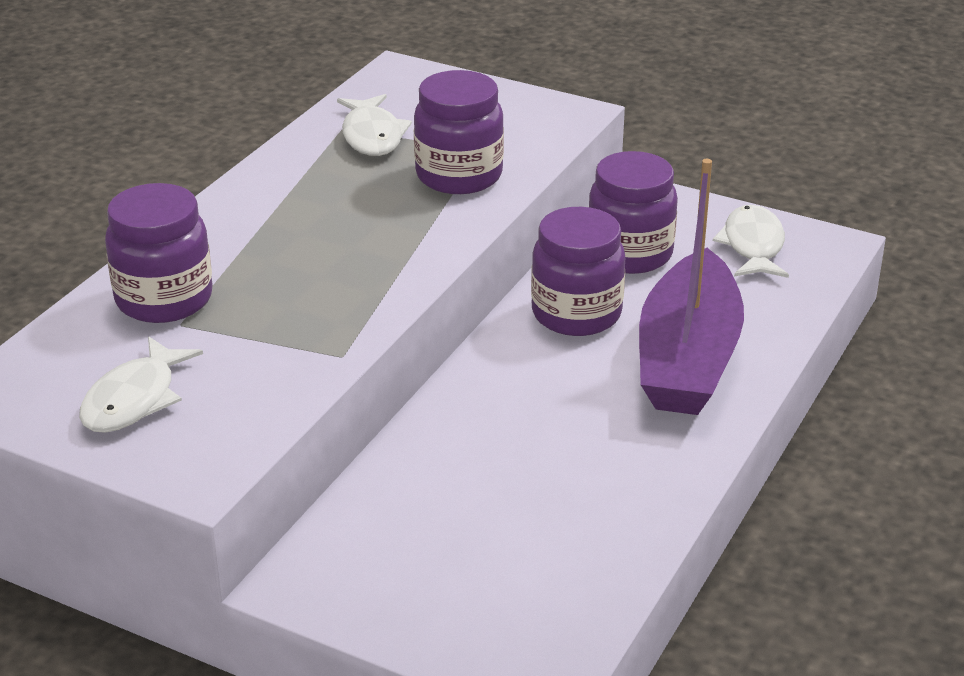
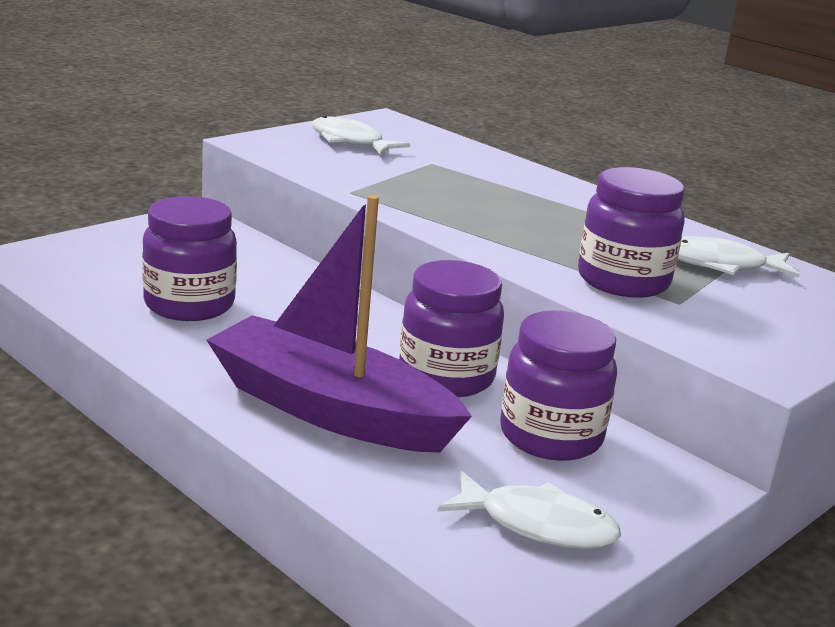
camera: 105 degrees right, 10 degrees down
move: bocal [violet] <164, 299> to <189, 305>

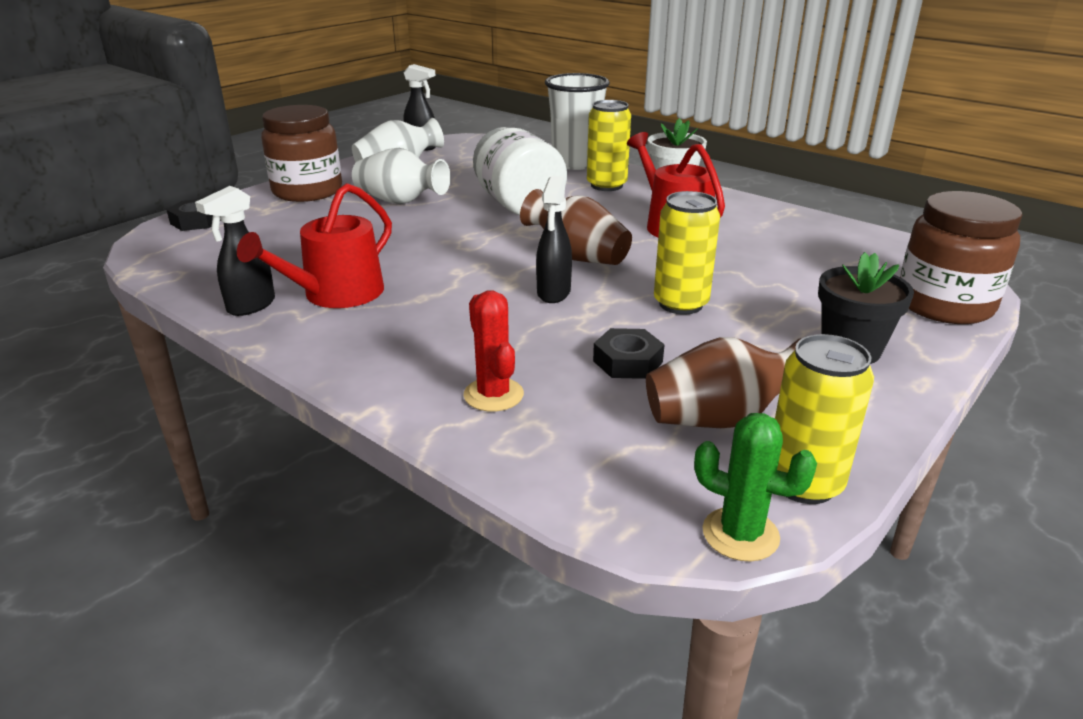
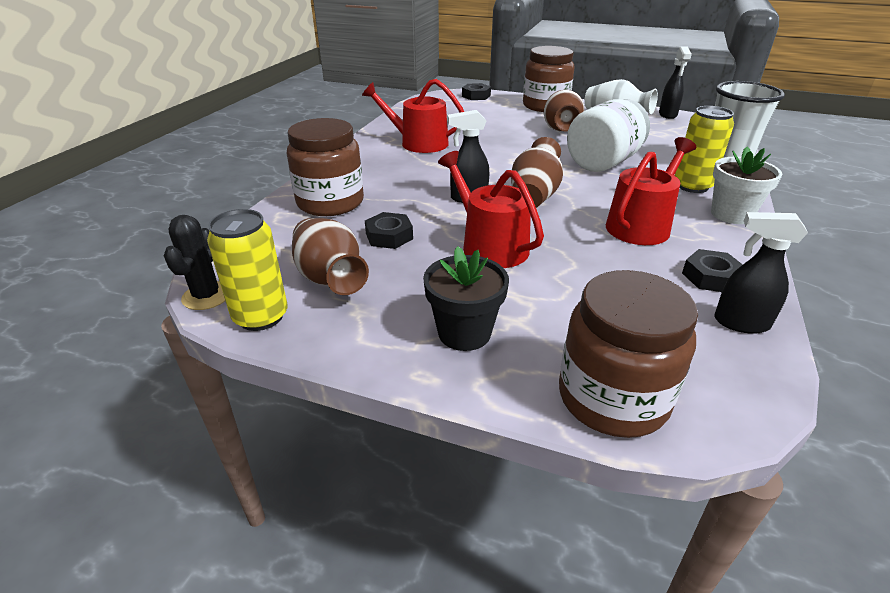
camera: 70 degrees right, 5 degrees up
insert: écrou [noir] <711, 277>
move: vaporisateur [noir] <250, 306> to <740, 323>
replace: cactus [rouge] <493, 395> to bocal [marron] <330, 202>; canette [jaune] <680, 304> to arrosoir [rouge] <489, 245>
recolor: vase [blanc] <400, 202> to vase [marron] <561, 130>; cactus [vert] <740, 534> to cactus [noir] <207, 296>

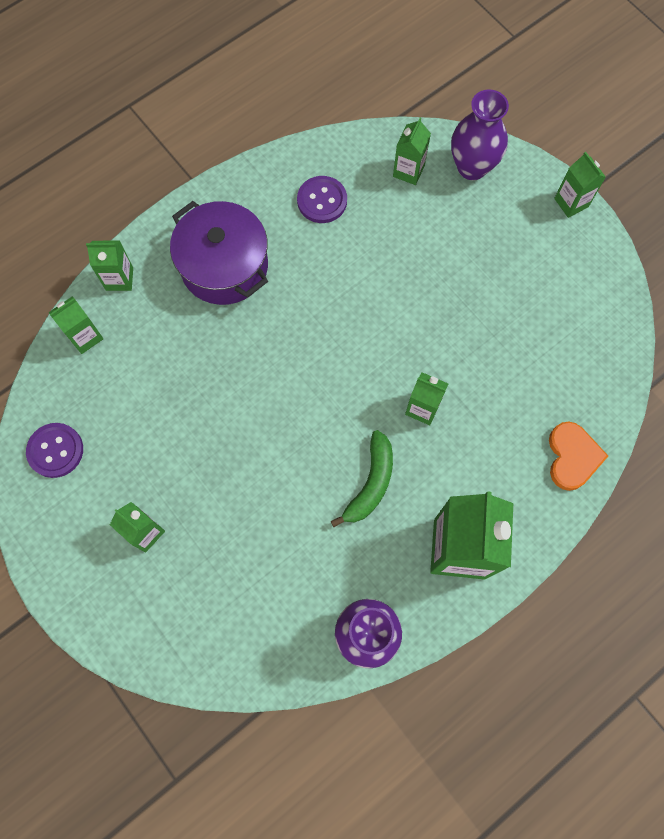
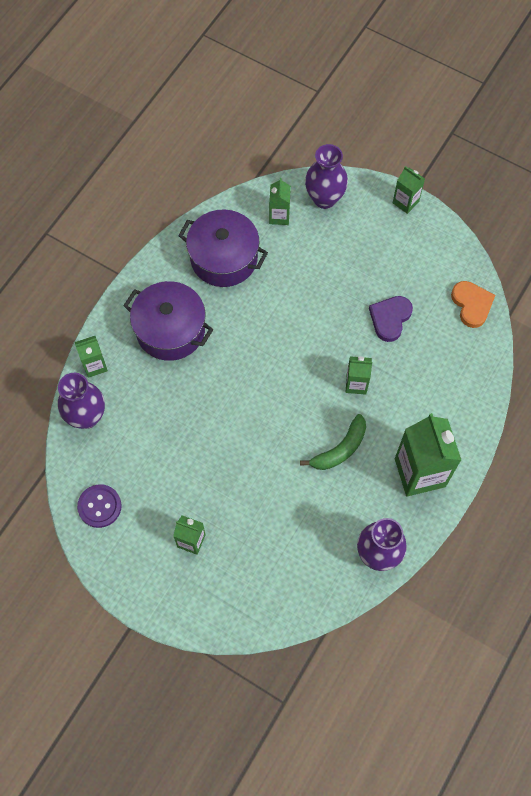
camera: 20 degrees left, 5 degrees down
insert: cœur [violet] <390, 318>
move: cœur [orange] <572, 457> to <472, 305>
replace: brique de lait [vert] <85, 337> to vase [violet] <87, 416>; bouton [violet] <322, 201> to marmite [violet] <224, 258>
rotate: banane [vert] <371, 483> = <340, 449> 45 degrees clockwise

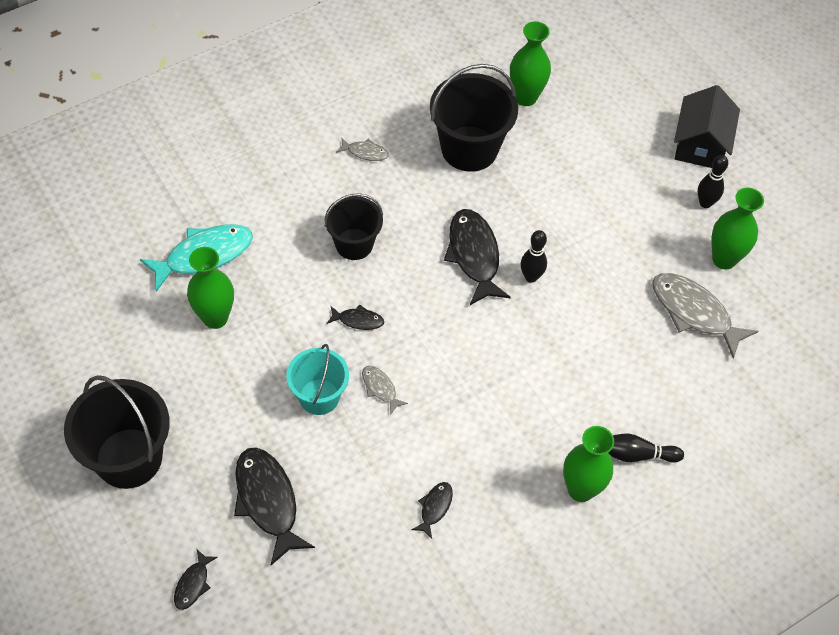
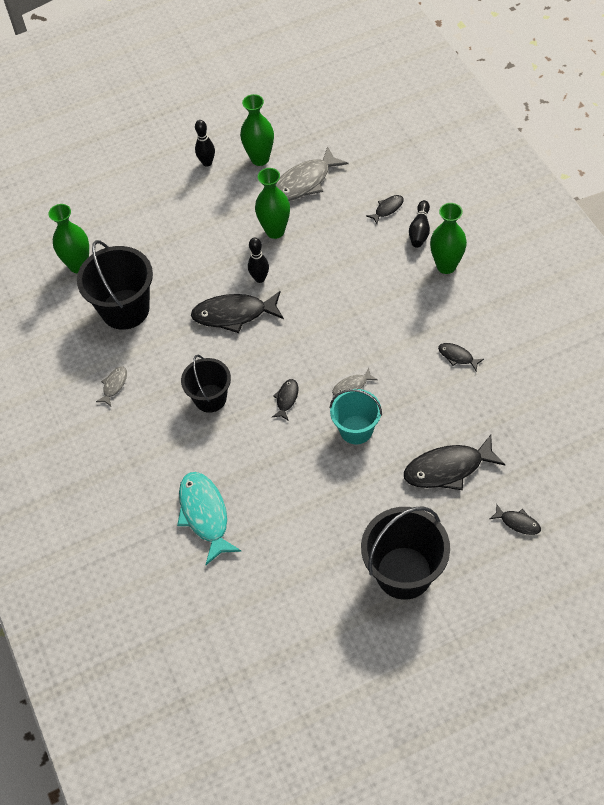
camera: 75 degrees left, 0 degrees up
delete: maison [noir] <700, 144>
insert: poisson [noir] <387, 209>
move: vase [vert] <215, 318> to <275, 231>

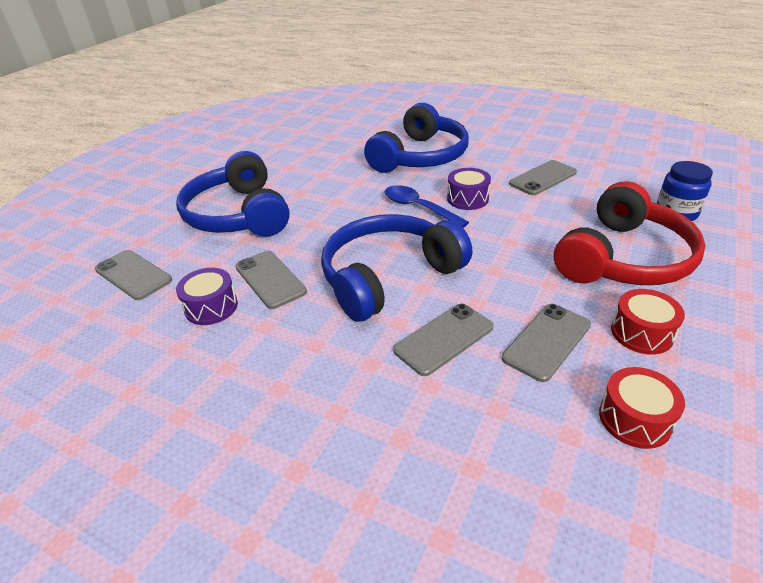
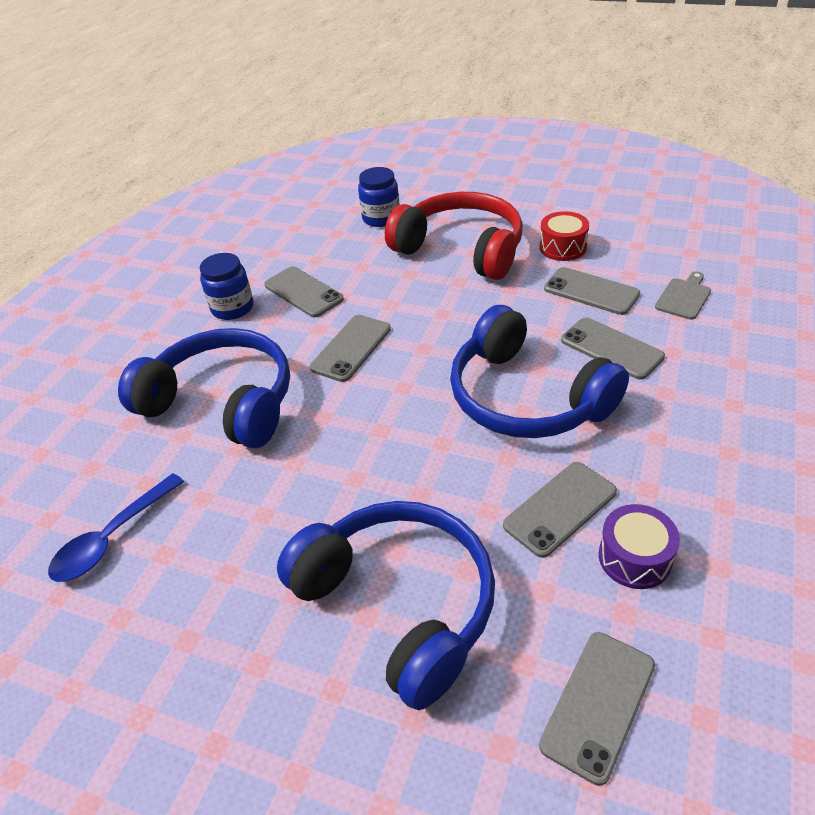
camera: 95 degrees left, 5 degrees up
delete: tambour [rouge] <635, 419>
insert: bocal [bleu] <232, 308>; planche à découper [gris] <684, 297>
move: cuillère [bleu] <418, 208> to <112, 538>
replace: tambour [violet] <467, 199> to téléphone [gris] <351, 348>
rotate: casque audio [bleu] <238, 215> = <399, 604> 105 degrees counterclockwise

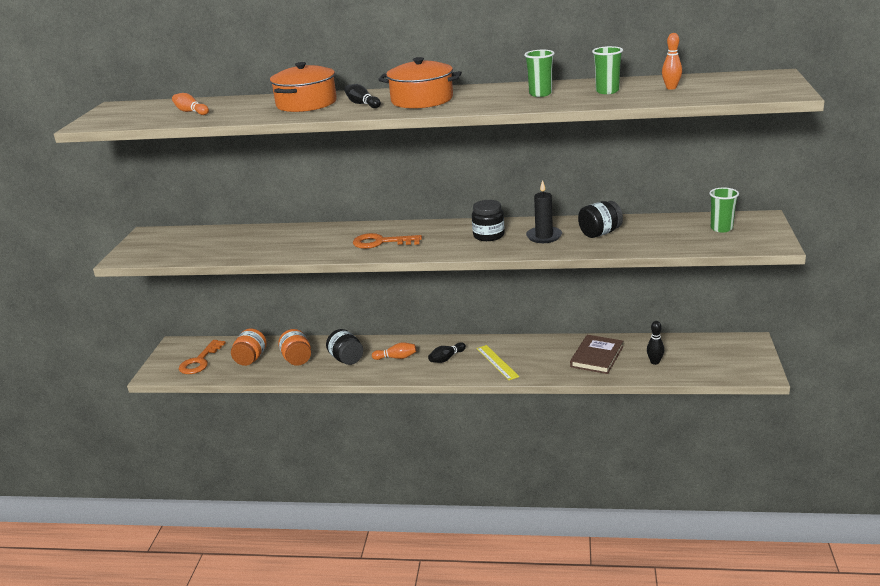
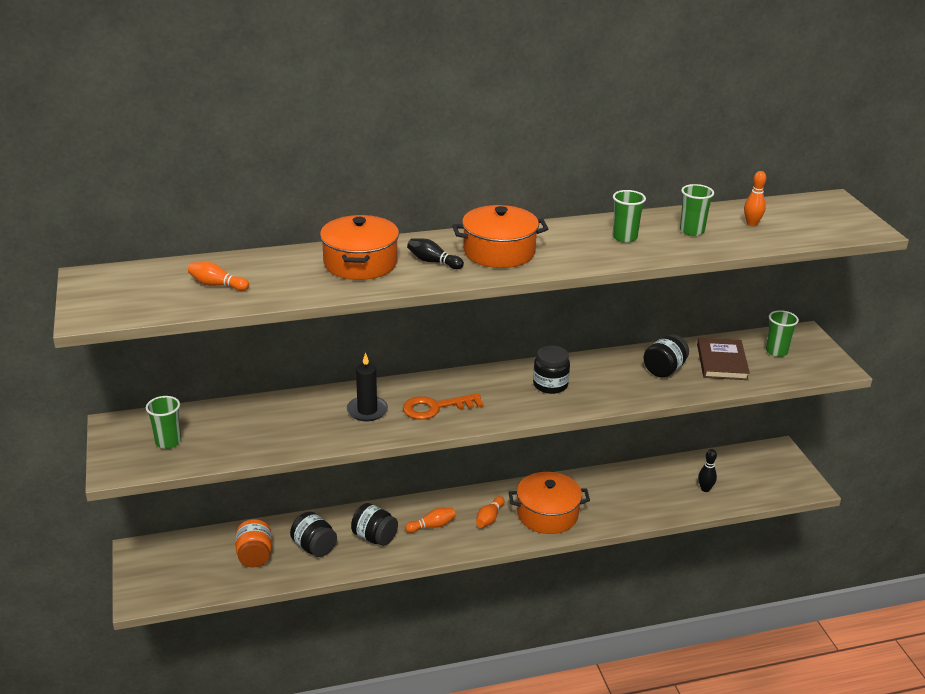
camera: 25 degrees left, 5 degrees up
delete: clé [orange] <200, 361>
insert: gobelet [vert] <168, 442>
move: bougie [noir] <544, 236> to <367, 410>; livre [marron] <597, 357> to <722, 362>
replace: règle [jaune] <497, 362> to marmite [orange] <547, 514>
recolor: bocal [orange] <297, 359> to bocal [noir] <314, 547>; quille [noir] <446, 358> to quille [orange] <489, 518>

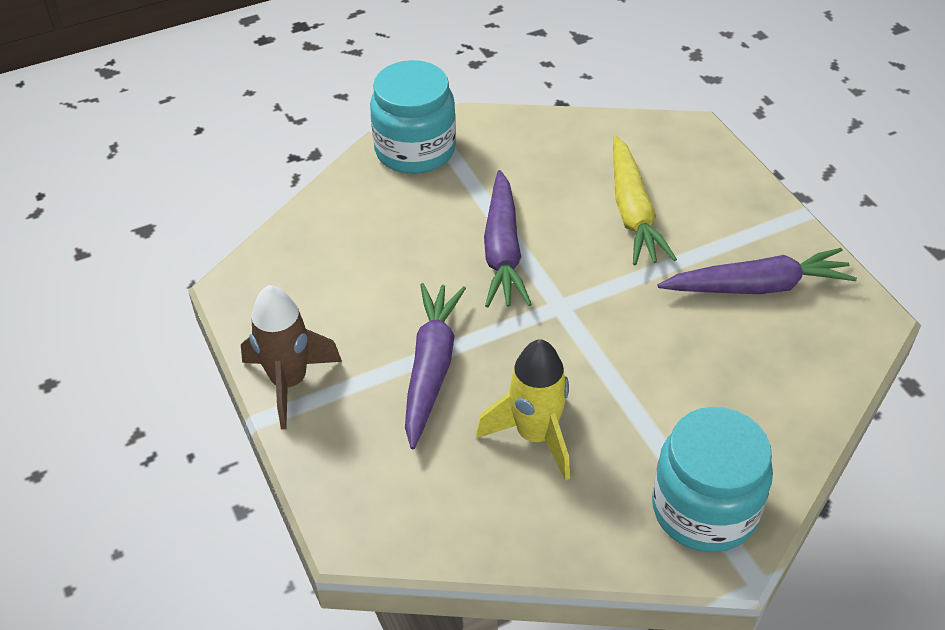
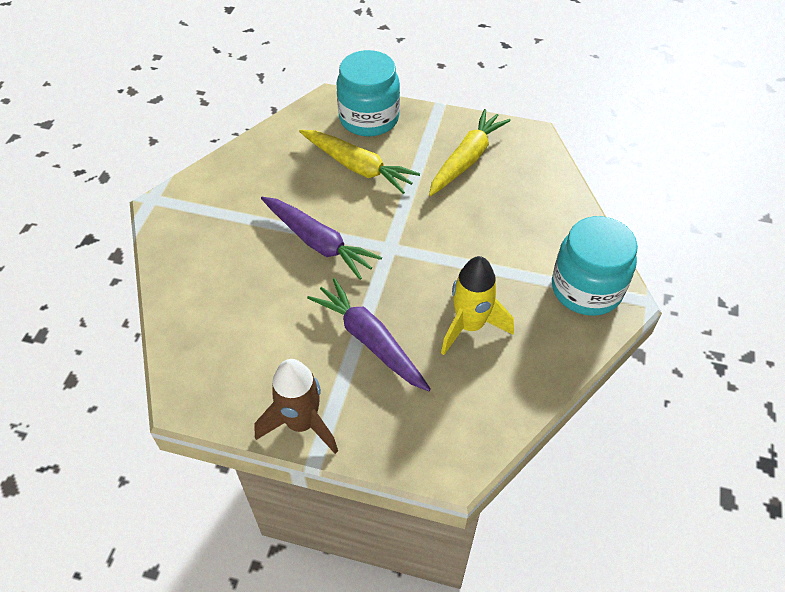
camera: 50 degrees left, 5 degrees up
move: bocal [turquoise] <415, 150> to <369, 118>
recolor: carotte [violet] <757, 286> to carotte [jaune] <467, 159>

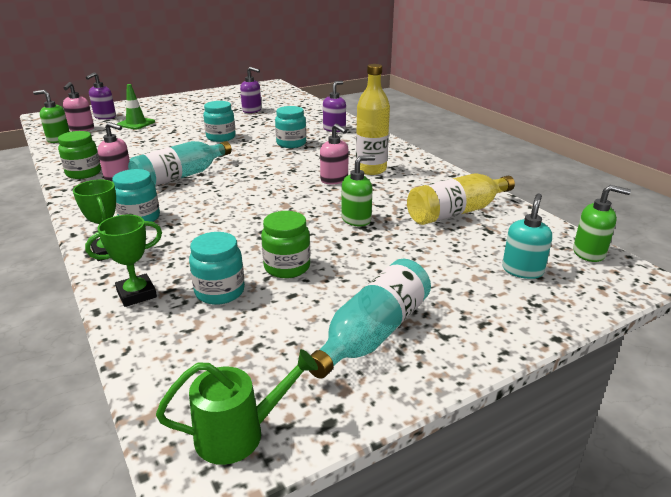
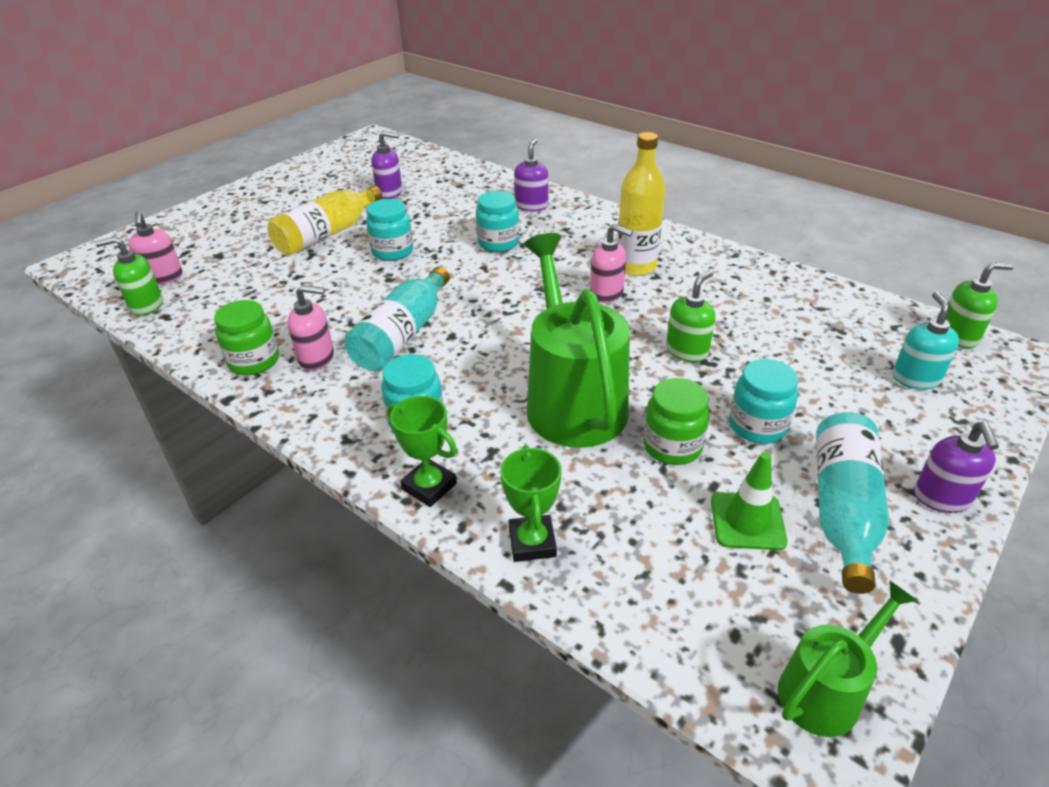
camera: 20 degrees left, 10 degrees up
insert: arrosoir [vert] <572, 401>
move: distributeur de savon [violet] <105, 117> to <942, 498>; cône de chantier [vert] <136, 123> to <747, 521>; bocal [turquoise] <220, 292> to <757, 426>; bouteille [jaune] <456, 212> to <327, 234>
rotate: trophée [vert] <136, 294> = <532, 542> 45 degrees counterclockwise

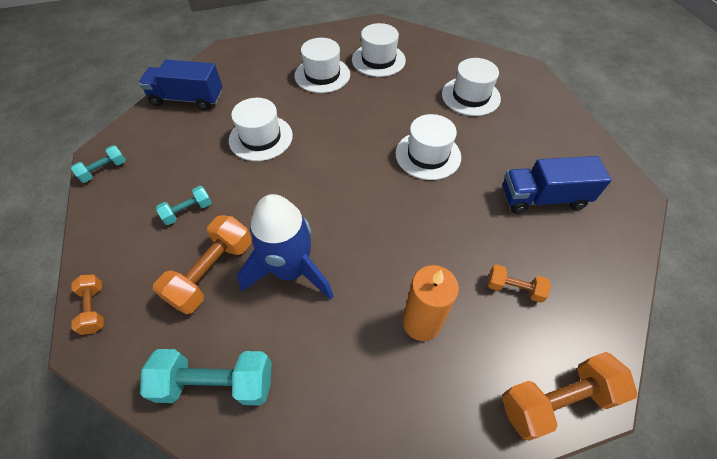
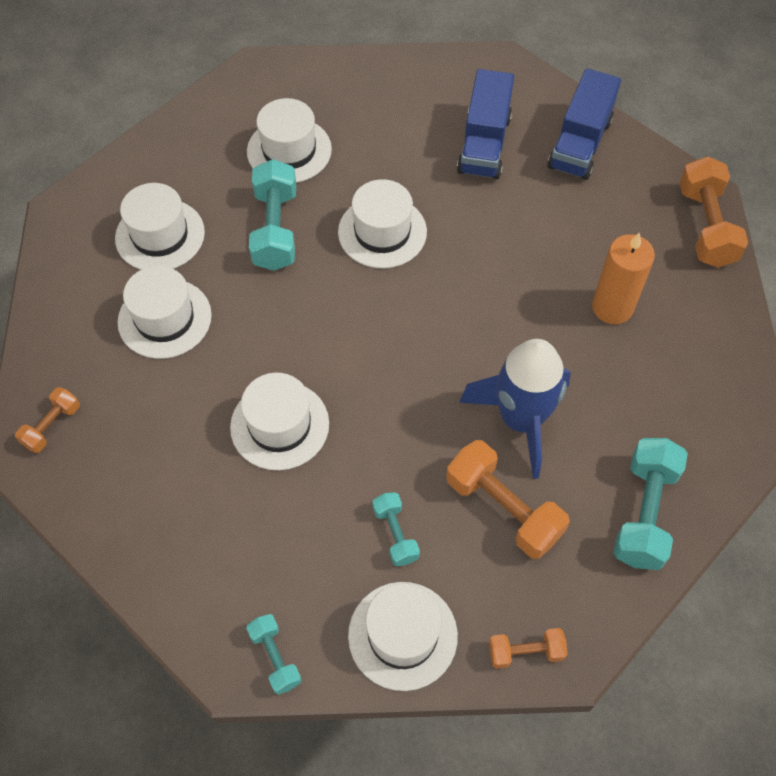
camera: 75 degrees left, 5 degrees up
insert: haltère [turquoise] <275, 229>; chapeau [blanc] <402, 635>
move: camion [bleu] <187, 99> to <580, 144>; haltère [orange] <514, 288> to <52, 426>

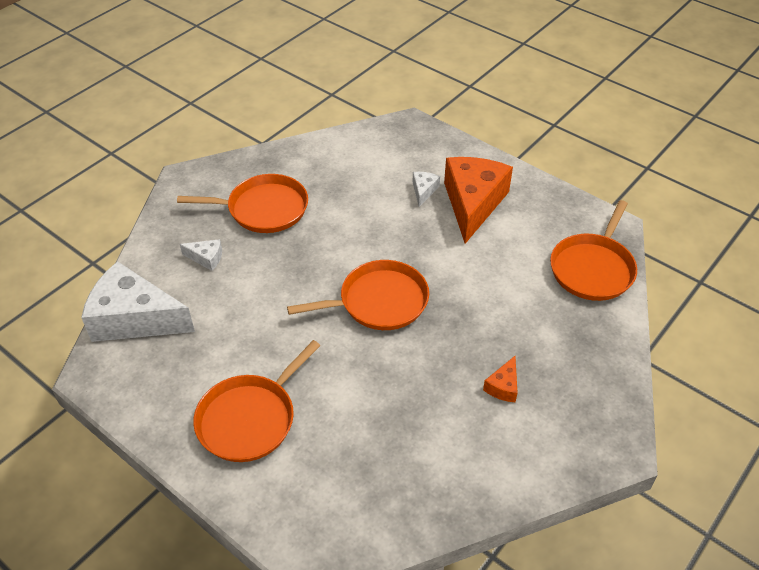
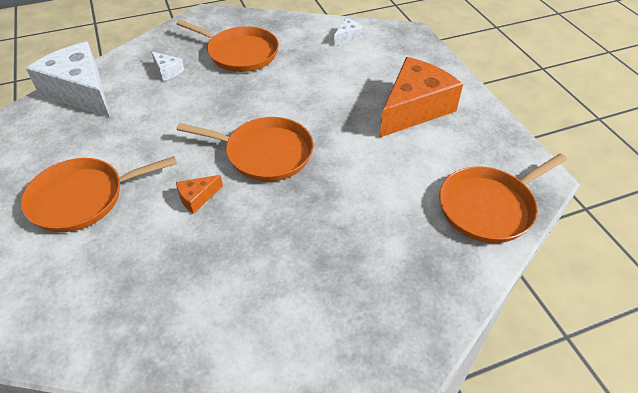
camera: 30 degrees right, 0 degrees up
move: fromage [blanc] <423, 191> to <348, 37>; fromage [orange] <503, 386> to <197, 198>

